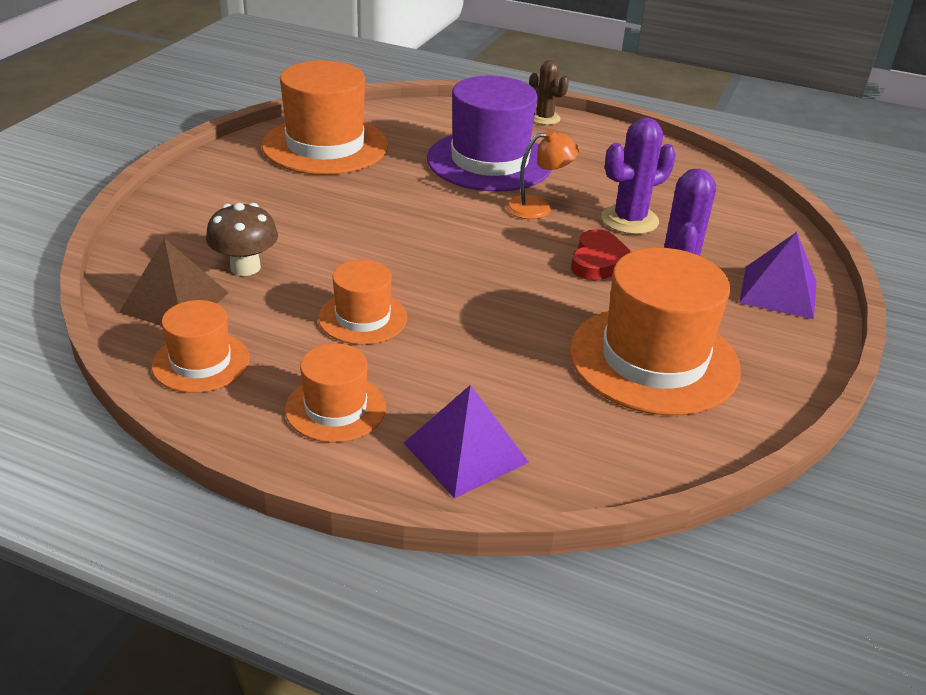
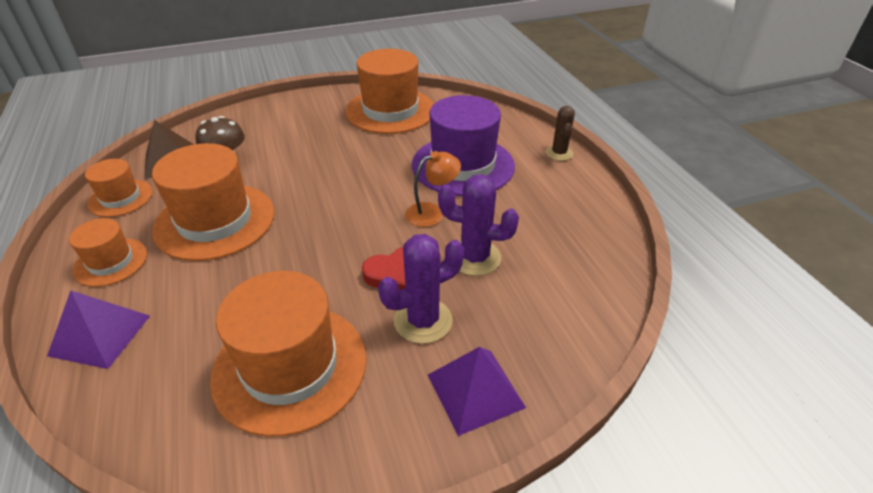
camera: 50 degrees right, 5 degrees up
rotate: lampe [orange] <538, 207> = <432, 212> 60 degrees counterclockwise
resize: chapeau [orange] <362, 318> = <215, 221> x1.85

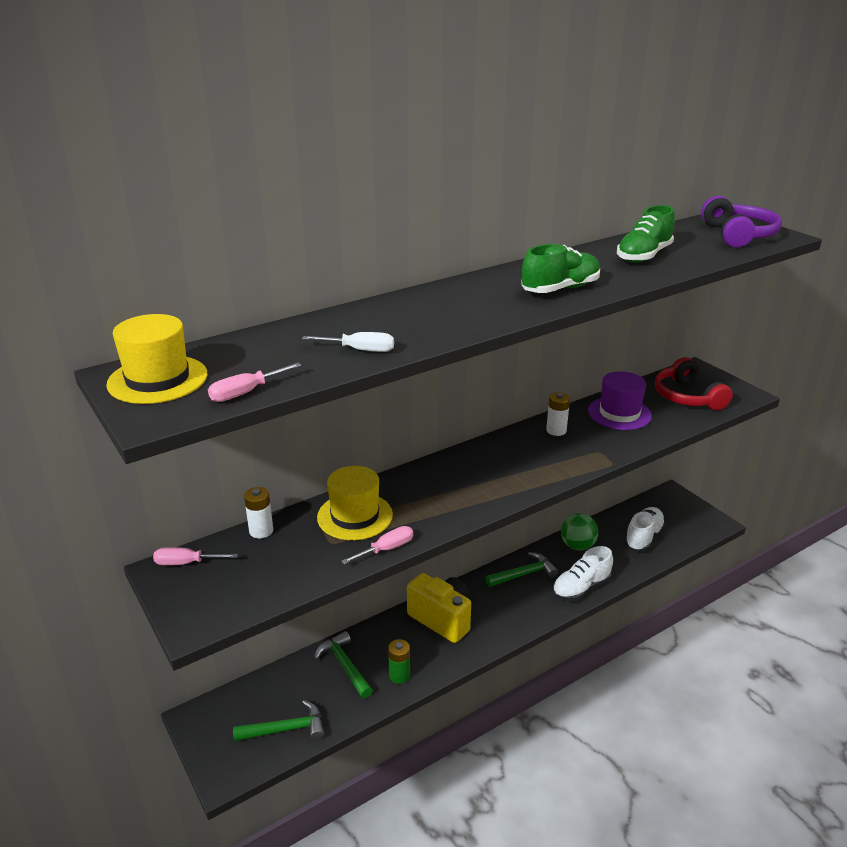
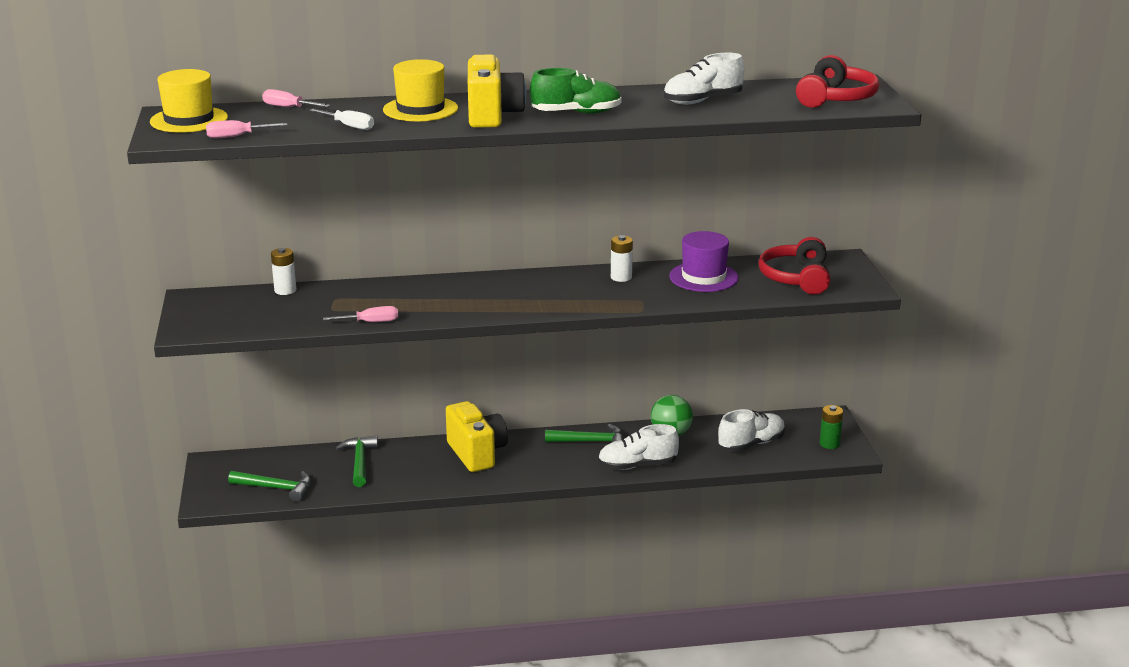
camera: 25 degrees right, 5 degrees down
insert: appareil photo [jaune] <492, 116>
move: tournevis [rose] <186, 563> to <288, 108>; chapeau [jaune] <355, 516> to <420, 109>; pile [vert] <399, 675> to <829, 444>
recolor: chaussure [vert] <643, 256> to chaussure [blanc] <702, 101>; casque audio [violet] <738, 235> to casque audio [rouge] <835, 98>

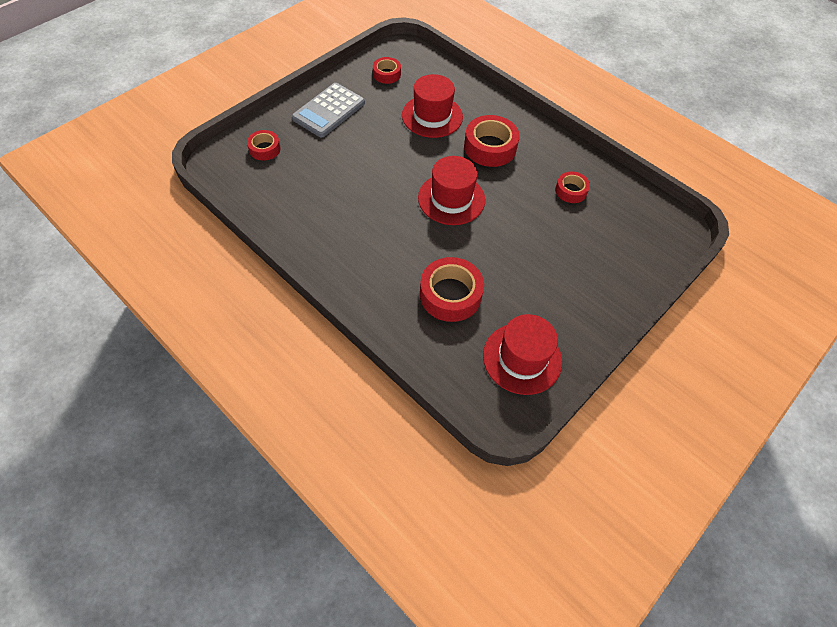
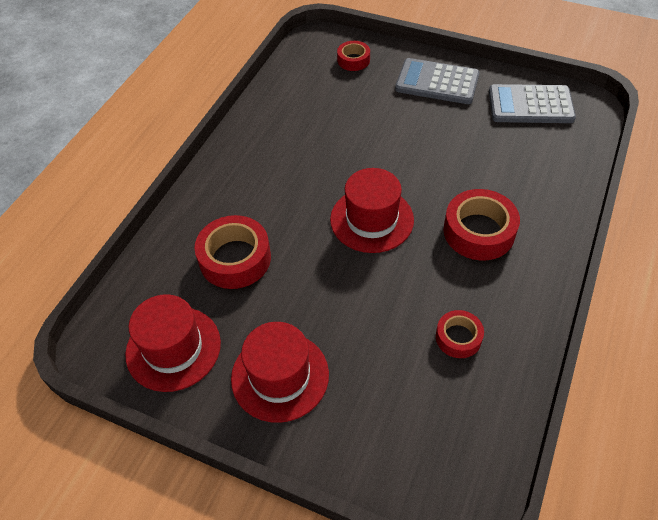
camera: 75 degrees right, 5 degrees down
move: chapeau [rouge] <432, 116> to <280, 376>
replace: ruban adhésif [rouge] <386, 74> to calculatrice [gris] <530, 105>

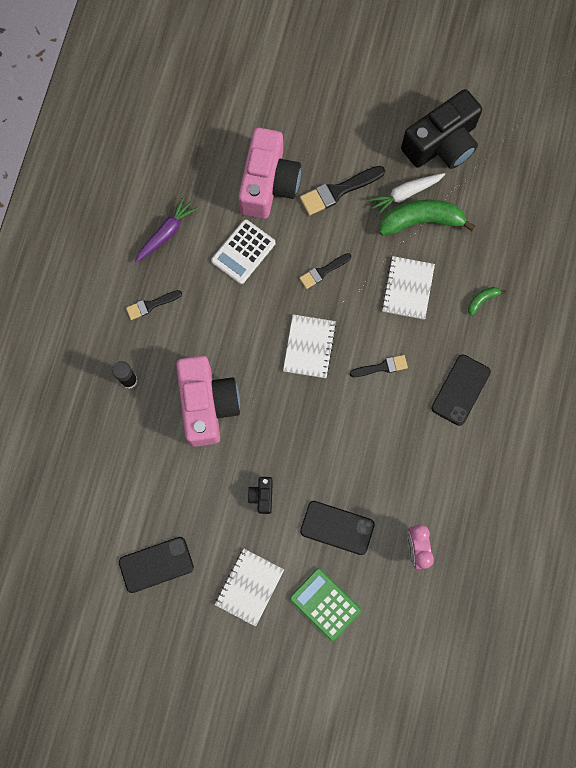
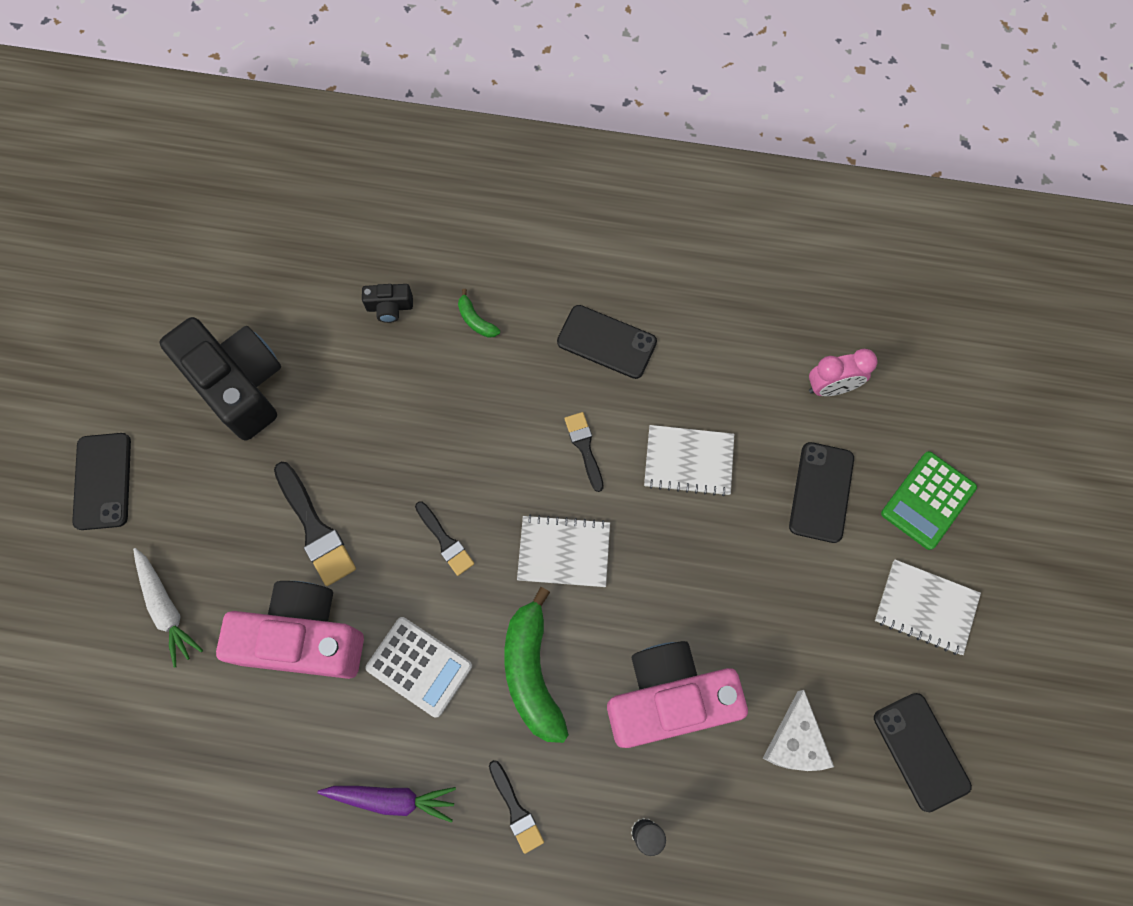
camera: 95 degrees left, 5 degrees down
insert: téléphone [noir] <103, 481>; fromage [blanc] <795, 741>
move: appareil photo [noir] <262, 496> to <390, 307>; carotte [blanc] <405, 194> to <166, 608>; banane [vert] <421, 221> to <532, 672>; carnet [blanc] <408, 288> to <688, 461>
rotate: carotte [violet] <166, 233> = <392, 799> 150 degrees clockwise

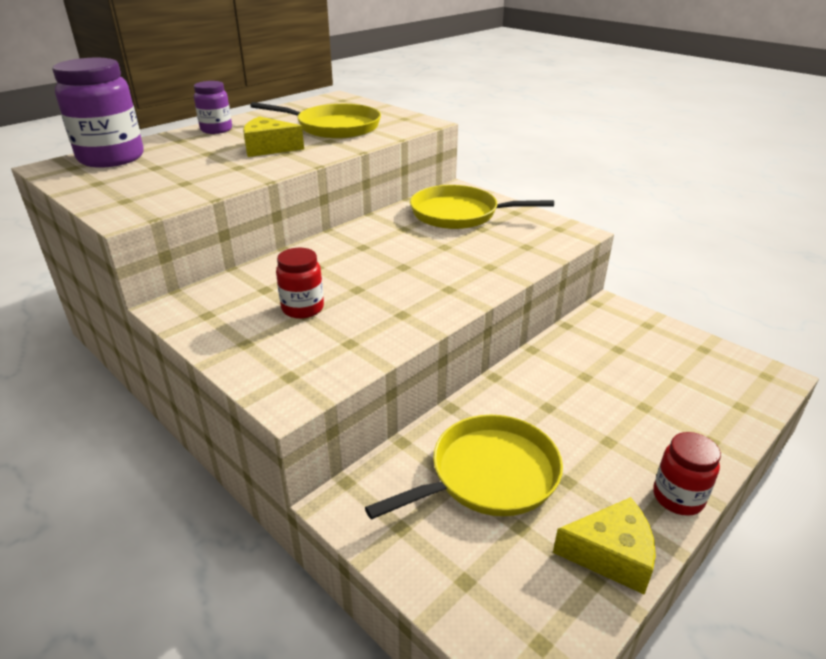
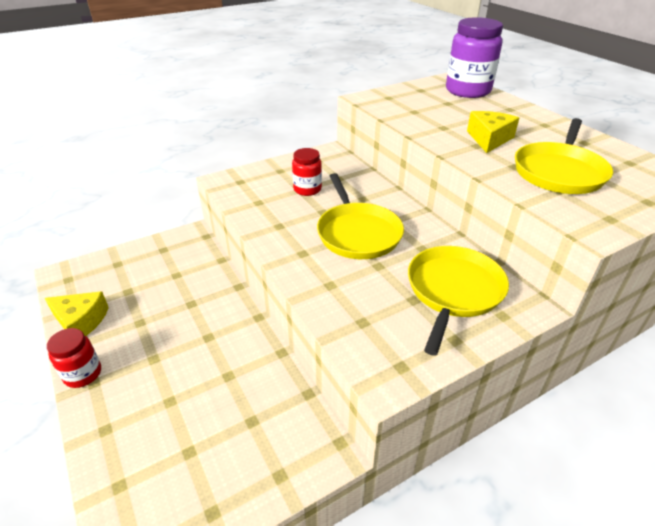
camera: 105 degrees right, 5 degrees up
delete: bocal [violet] <216, 130>
move: poêle [jaune] <488, 475> to <357, 233>
rotate: fromage [jaune] <610, 554> = <81, 321> 90 degrees counterclockwise

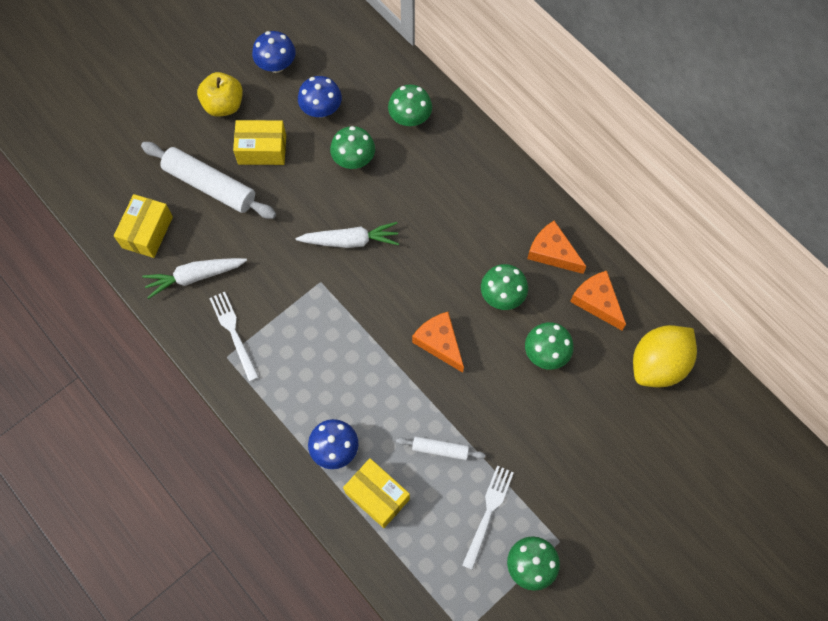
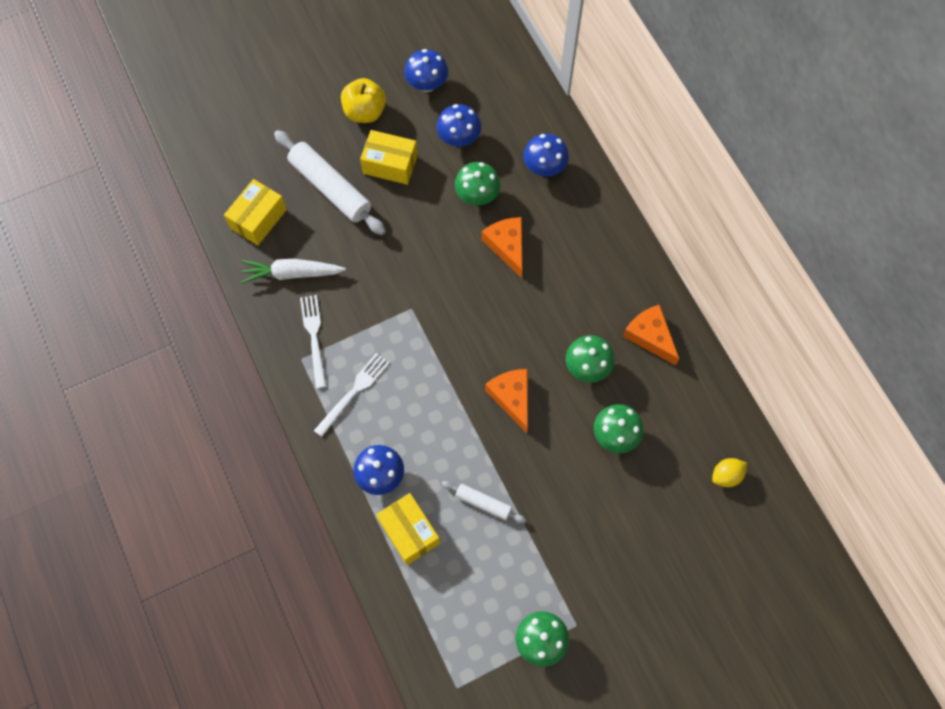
camera: 15 degrees right, 0 degrees up
delete: carotte [blanc] <350, 241>
move: fourchette [blanc] <488, 513> to <354, 392>; fromage [orange] <597, 302> to <507, 246>
recolor: champignon [vert] <410, 118> to champignon [bleu] <544, 167>
resize: citron [jaune] <658, 364> = <726, 476> x0.48

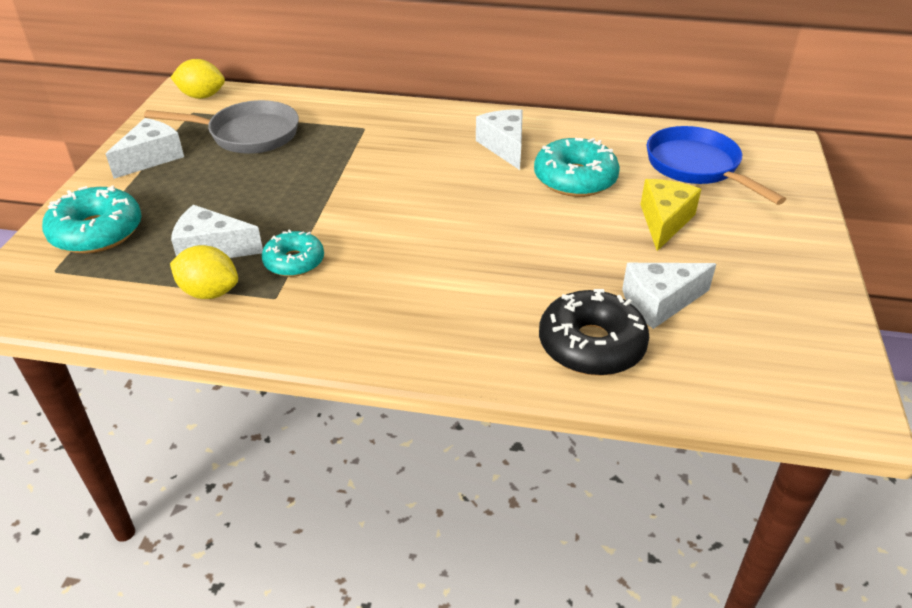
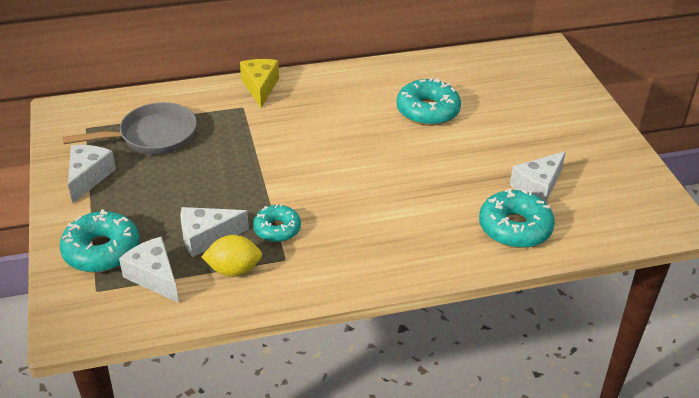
camera: 25 degrees left, 0 degrees up
delete: citron [jaune] <202, 96>; poêle [bleu] <697, 167>
move: fromage [blanc] <504, 146> to <154, 277>; fromage [jaune] <664, 221> to <260, 87>
recolor: beignet [noir] <591, 345> to beignet [turquoise] <515, 228>

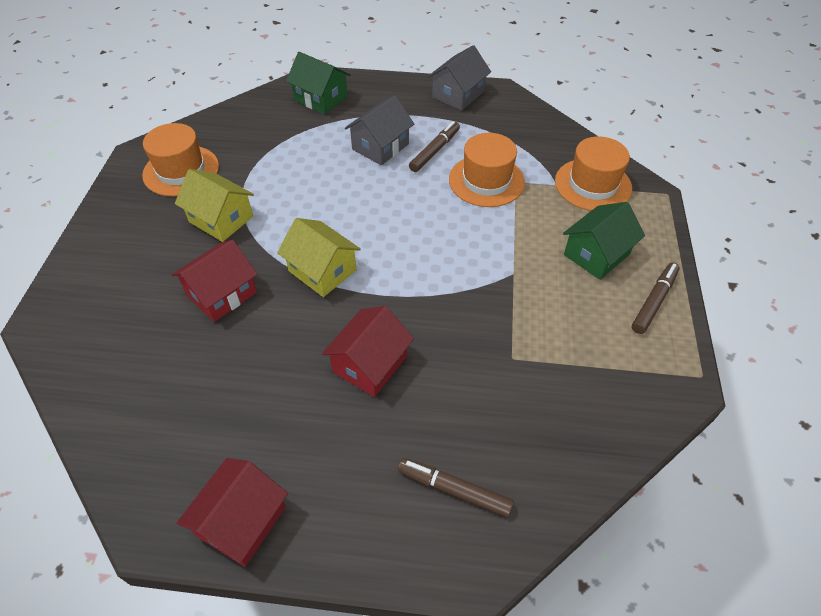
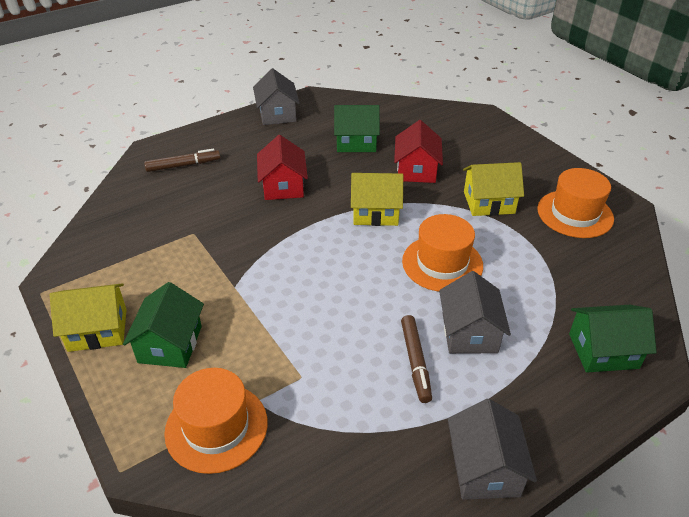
camera: 140 degrees right, 10 degrees down
insert: maison [vert] <356, 142>
move: chapeau [orange] <486, 181> to <442, 263>
replace: feutre [marron] <654, 301> to maison [jaune] <97, 330>
recolor: maison [rouge] <241, 521> to maison [gris] <277, 114>

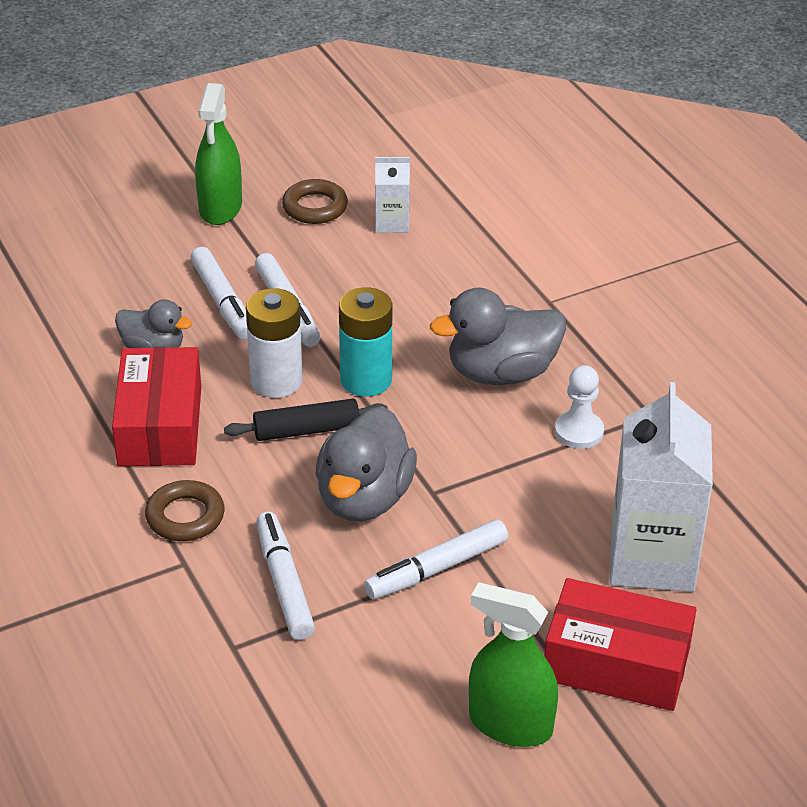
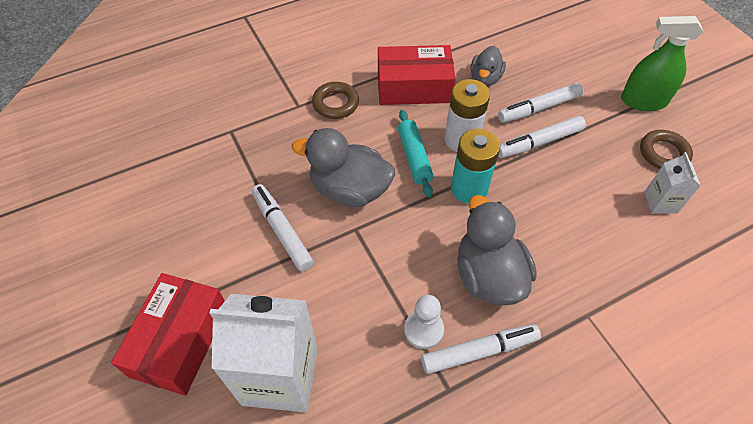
camera: 90 degrees right, 15 degrees up
delete: vaporisateur [vert] <510, 724>
move: feutre [blanc] <284, 583> to <479, 351>
recolor: rouleau à pâtisserie [noir] <306, 430> to rouleau à pâtisserie [turquoise] <414, 157>

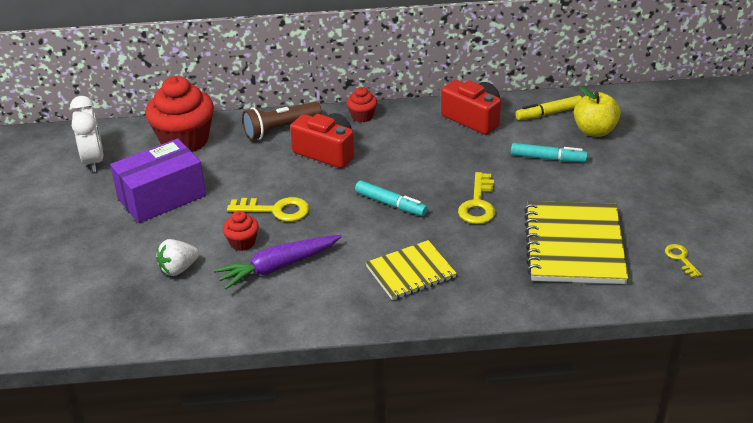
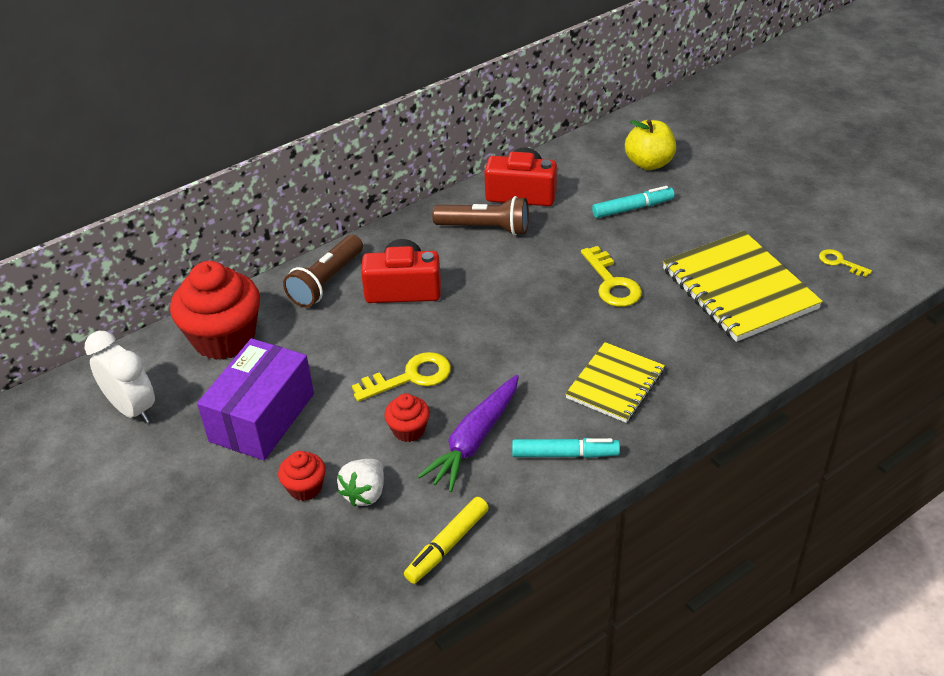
camera: 30 degrees left, 5 degrees up
insert: lampe de poche [marron] <485, 228>
move: muffin [rouge] <362, 116> to <305, 488>; feutre [turquoise] <390, 204> to <565, 454>; feutre [jaune] <549, 113> to <447, 545>

